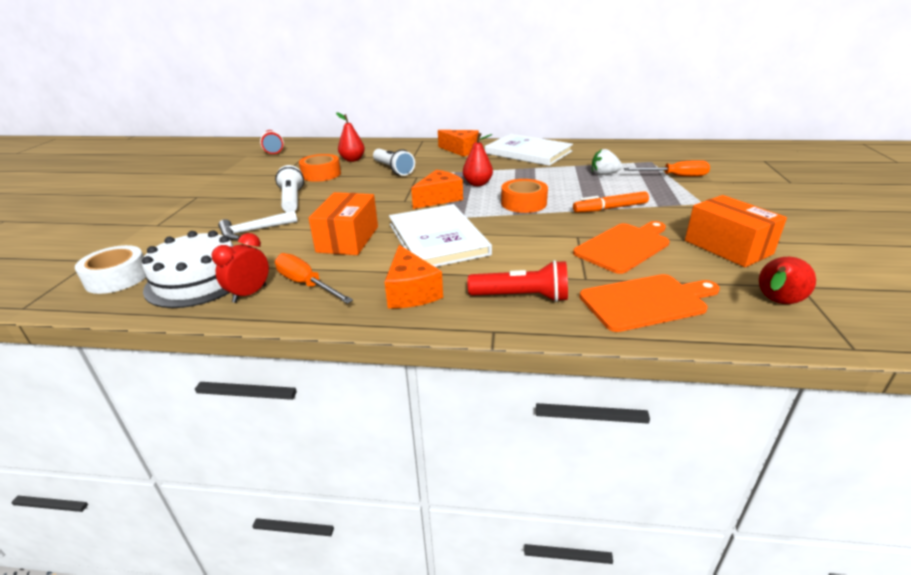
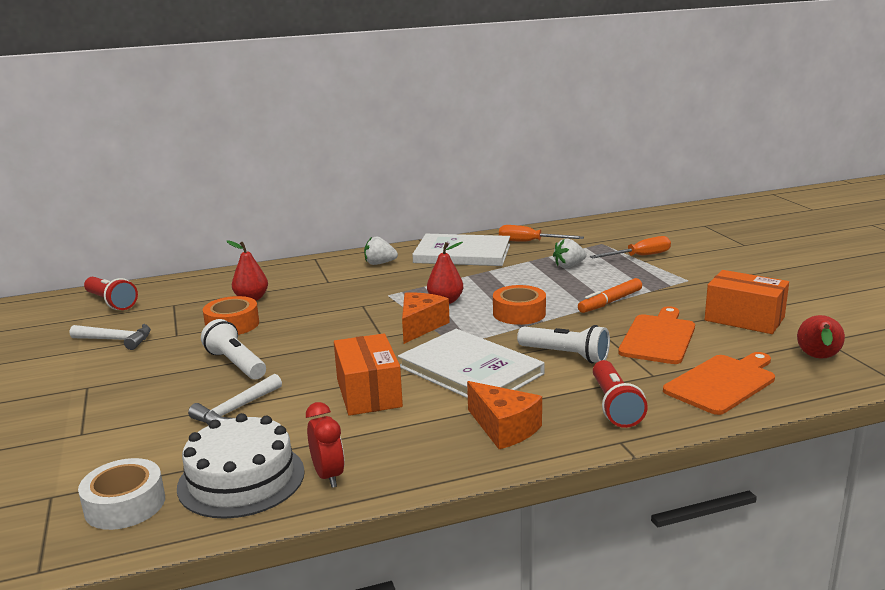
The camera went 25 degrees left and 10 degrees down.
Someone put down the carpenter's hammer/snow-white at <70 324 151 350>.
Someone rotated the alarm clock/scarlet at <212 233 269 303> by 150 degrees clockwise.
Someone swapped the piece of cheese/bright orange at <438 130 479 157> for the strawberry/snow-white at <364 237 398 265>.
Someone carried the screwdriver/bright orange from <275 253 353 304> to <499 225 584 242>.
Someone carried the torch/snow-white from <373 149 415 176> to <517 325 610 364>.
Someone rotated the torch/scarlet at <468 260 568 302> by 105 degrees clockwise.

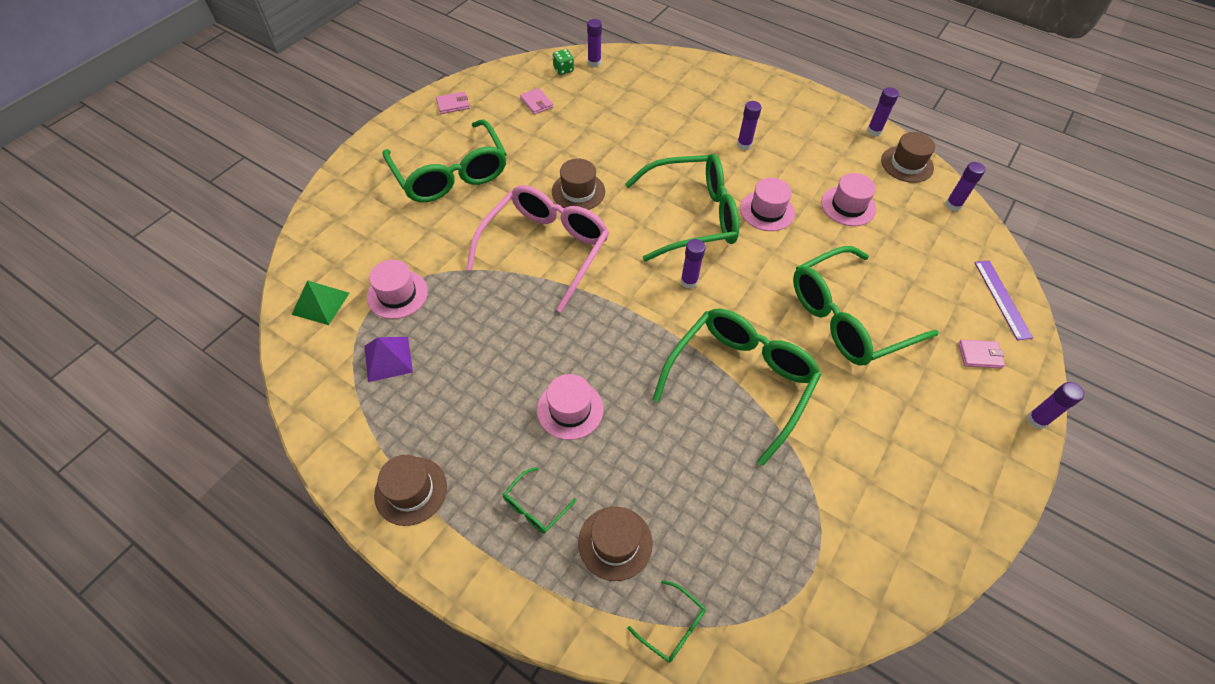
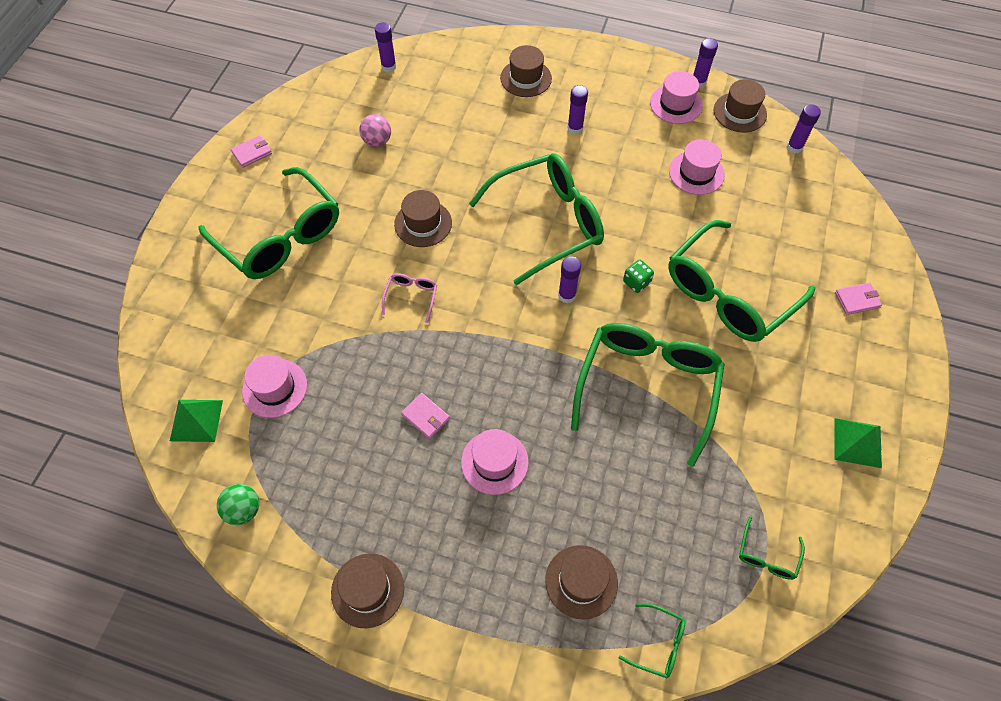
The camera went 15 degrees left and 5 degrees up.
Someone put down the ball/green at <217 484 259 525>.
Someone put down the ball/rosy at <359 114 391 147>.
Someone scaled the glasses/rosy at <466 185 609 313> by 0.41.
Someone carried the billfold/rosy from <520 88 553 115> to <401 393 450 439>.
Someone put down the top hat/brown at <500 45 552 97>.
Someone carried the die/green from <553 49 574 75> to <623 260 654 293>.
Someone carried the top hat/rosy from <740 178 795 231> to <650 71 703 124>.
Someone carried the glasses/green from <503 467 576 533> to <739 517 805 580>.
Someone put down the pyramid/green at <834 418 882 468>.
Someone took away the pyramid/violet at <364 337 413 382>.
Someone took away the straightedge/violet at <974 260 1033 340>.
Someone took away the glue stick/violet at <1027 382 1084 429>.

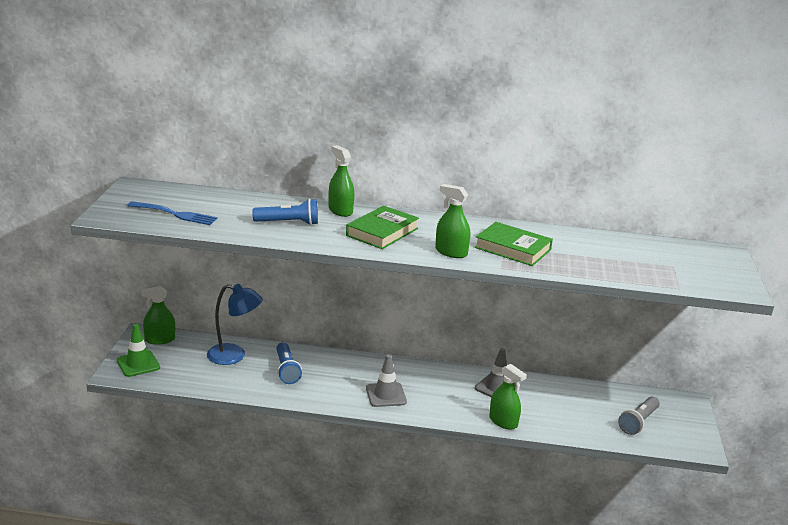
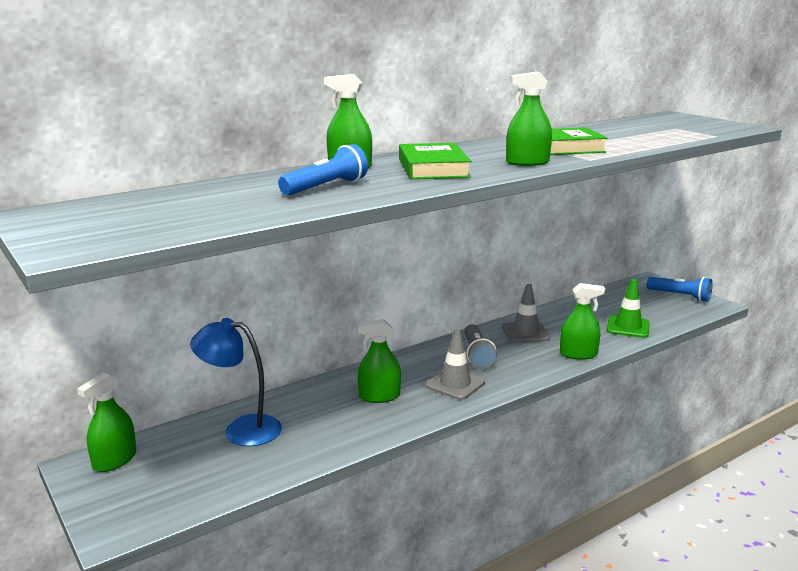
The camera went 40 degrees left and 5 degrees down.
Someone rotated the desk lamp/cobalt at <207 284 263 365> by 135 degrees counterclockwise.
Someone put down the spray cleaner/green at <357 319 401 403>.
Someone carried the torch/gray from <618 396 660 435> to <464 324 497 369>.
Someone carried the traffic cone/green from <117 324 160 377> to <606 279 650 338>.
Someone carried the torch/cobalt from <276 342 302 384> to <647 277 712 302>.
Someone took away the fork/cobalt at <127 201 217 225>.

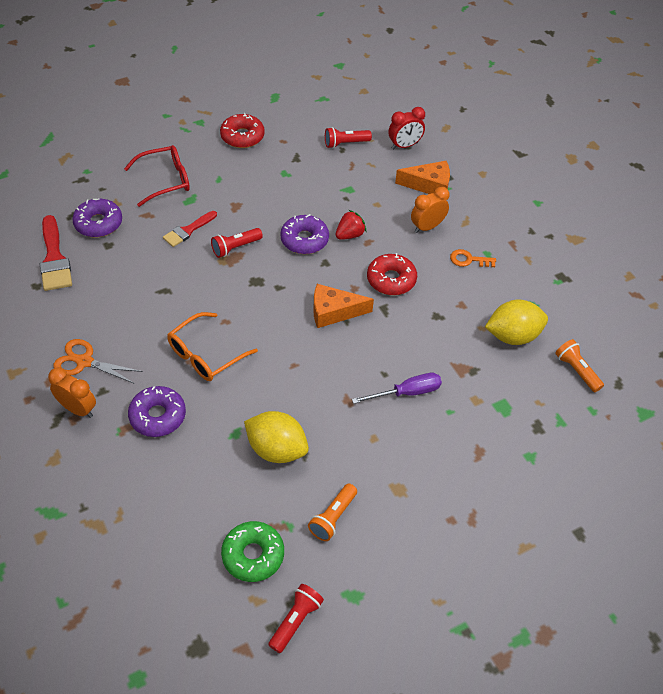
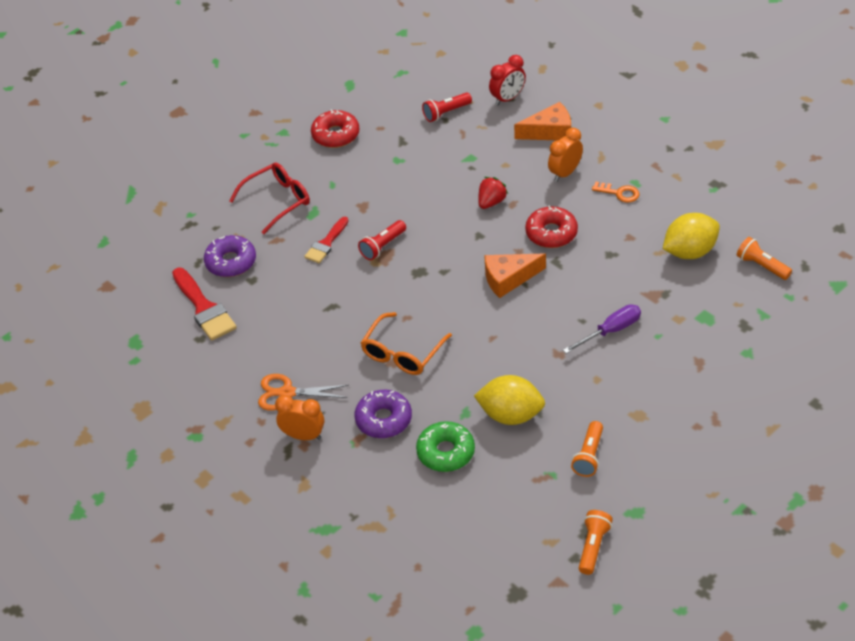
The camera went 10 degrees left and 5 degrees down.
Someone carried the donut/green from <221 521 284 582> to <416 421 475 472>.
Someone repainted the torch/scarlet at <268 584 324 653>, which became the torch/bright orange at <579 510 613 575>.
Someone rotated the door key/bright orange at <450 249 496 267> by 150 degrees counterclockwise.
Someone took away the donut/violet at <280 214 329 254>.

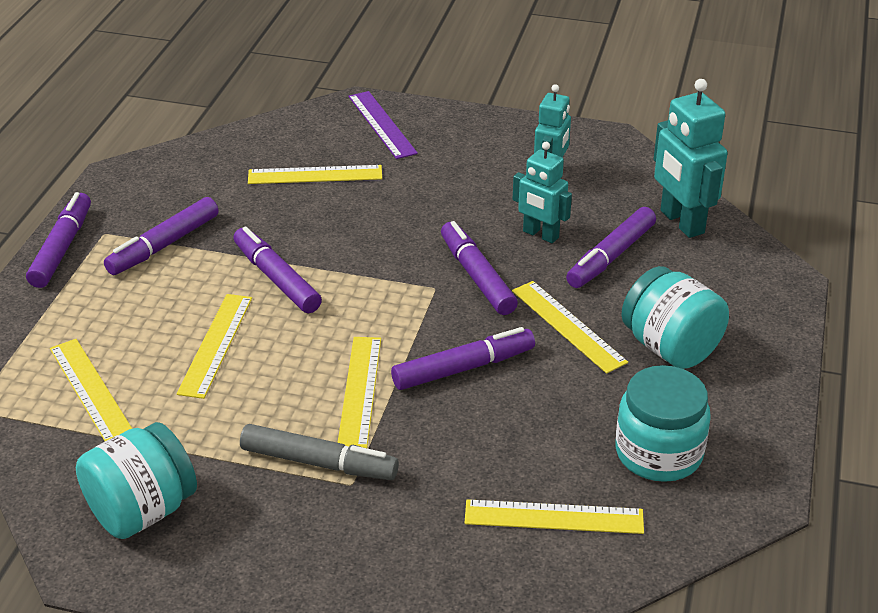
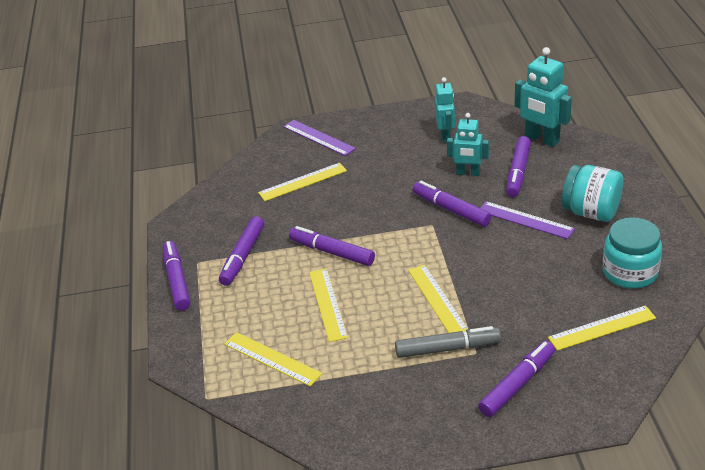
The camera went 20 degrees left and 0 degrees up.
Someone carried the felt pen/violet from <391 327 535 390> to <478 341 555 417>.
Someone repainted the straightedge/golden at <512 281 628 374>, which became the straightedge/violet at <481 201 575 239>.
Someone took away the jam jar/turquoise at <76 422 197 539>.

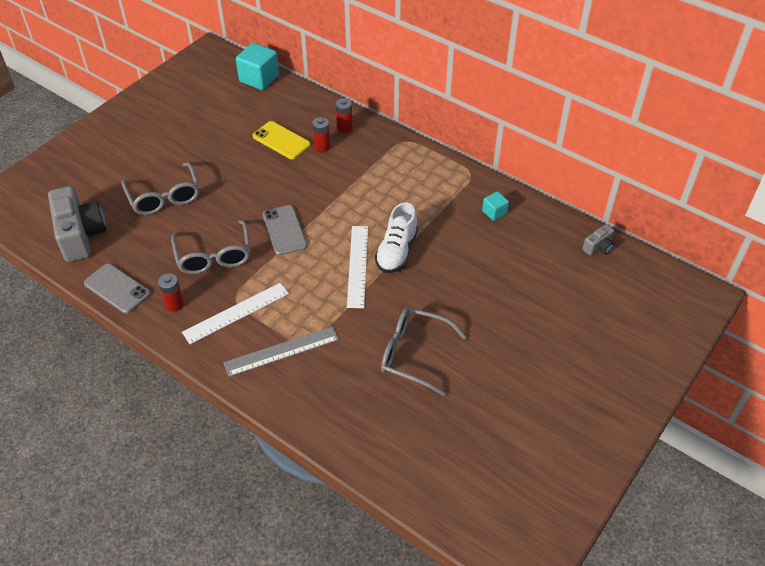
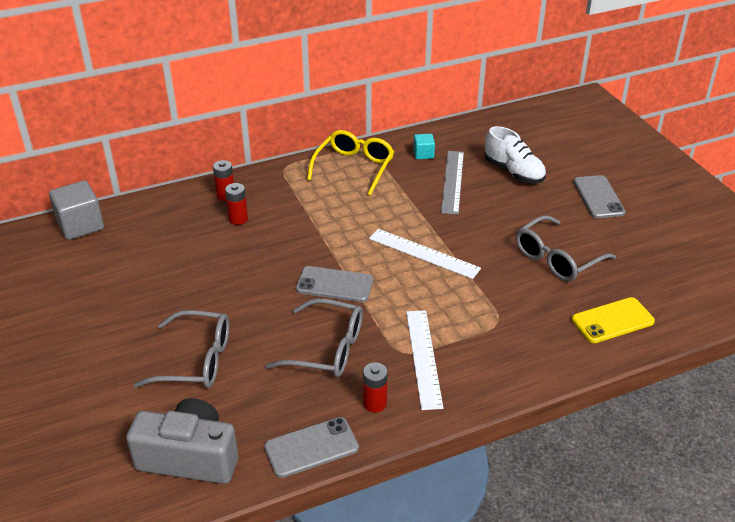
The camera went 60 degrees left and 10 degrees down.
Someone repainted the solid cube/turquoise at <236 43 279 90>, which became the solid cube/gray at <49 180 104 240>.
Someone put down the glasses/golden at <307 130 394 196>.
Someone carried the straightedge/gray from <223 326 339 377> to <441 151 464 215>.
Someone carried the lace-up shoe/snow-white from <375 202 418 273> to <485 126 546 183>.
Someone carried the mobile phone/golden from <253 121 311 159> to <572 297 655 343>.
Someone put down the mobile phone/gray at <574 175 626 218>.
Someone took away the photo camera/gray at <582 224 614 256>.

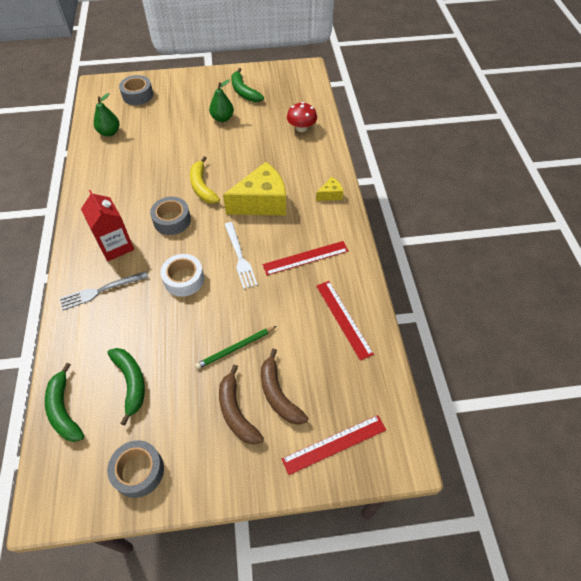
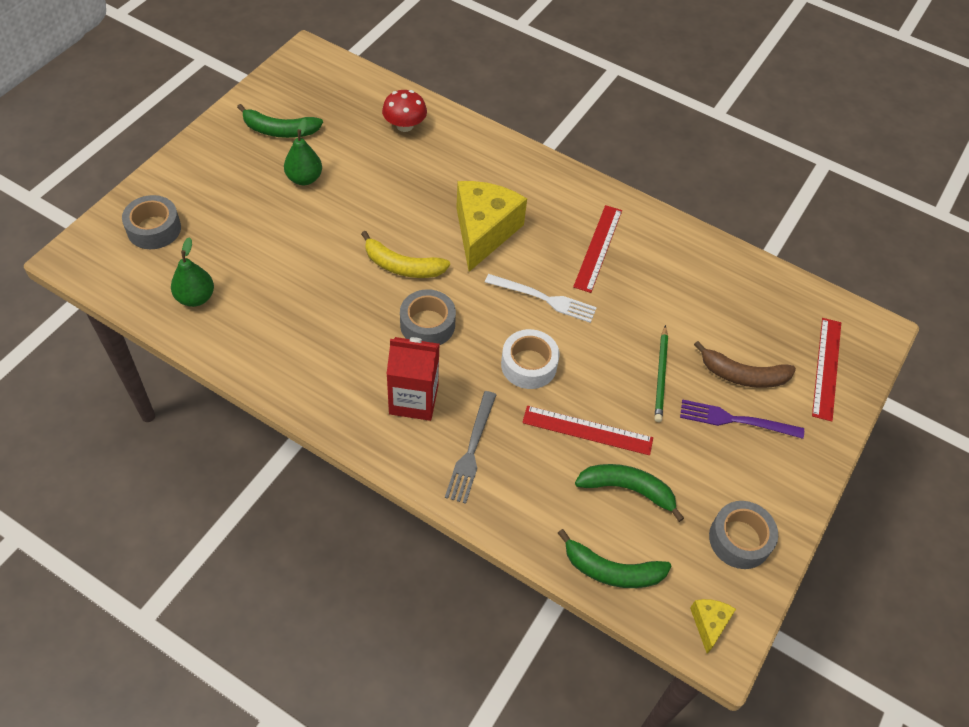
The camera went 55 degrees left and 0 degrees up.
Someone carried the straightedge/scarlet from <316 281 374 361> to <522 406 653 455>.
Someone swapped the banana fruit/brown at <219 365 264 445> for the fork/violet at <680 399 804 439>.
Someone carried the piece of cheese/golden from <316 177 343 201> to <690 599 736 654>.

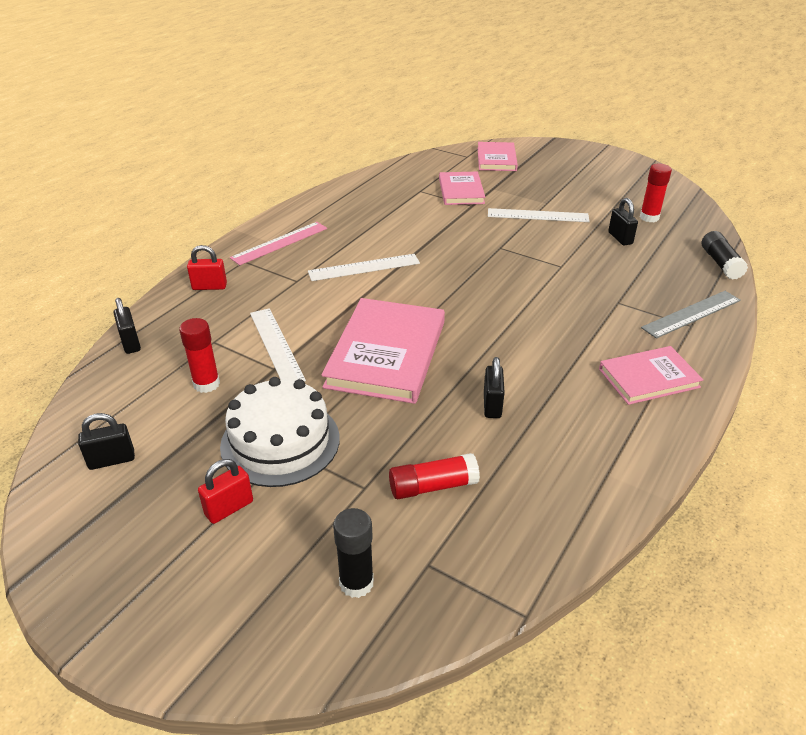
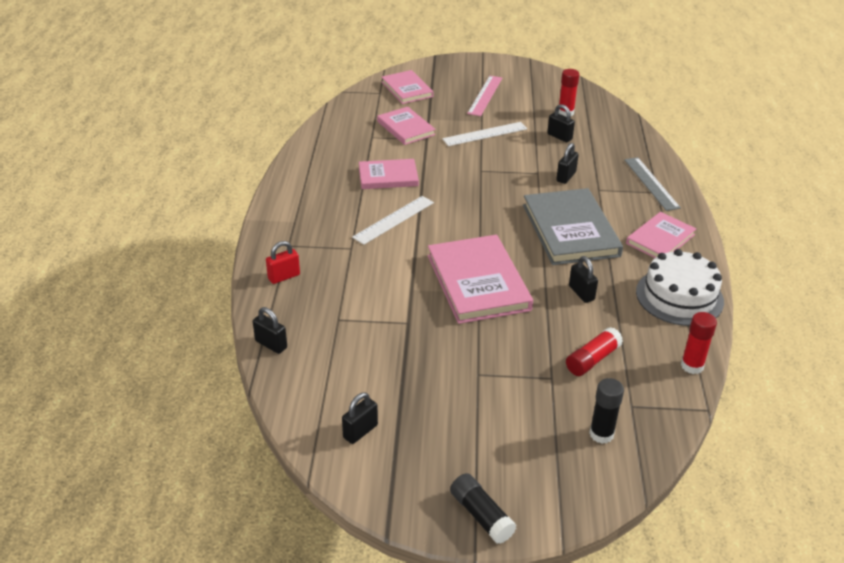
The camera went 30 degrees left and 0 degrees up.
Someone put down the book/rosy at <359 159 419 189>.
Someone carried the glue stick/jet-black from <702 231 748 280> to <450 473 517 544>.
Someone carried the straightedge/rosy from <230 222 327 265> to <467 76 502 116>.
Someone put down the book/gray at <523 188 623 265>.
Someone put down the padlock/jet-black at <556 143 579 184>.
Someone rotated the straightedge/gray at <641 291 741 339> by 45 degrees counterclockwise.
Someone carried the gateau/snow-white from <220 377 340 487> to <636 249 724 326>.
Someone carried the glue stick/scarlet from <179 318 220 393> to <681 312 717 374>.
Someone took away the padlock/scarlet at <198 459 253 524>.
Someone took away the straightedge/snow-white at <250 308 306 382>.

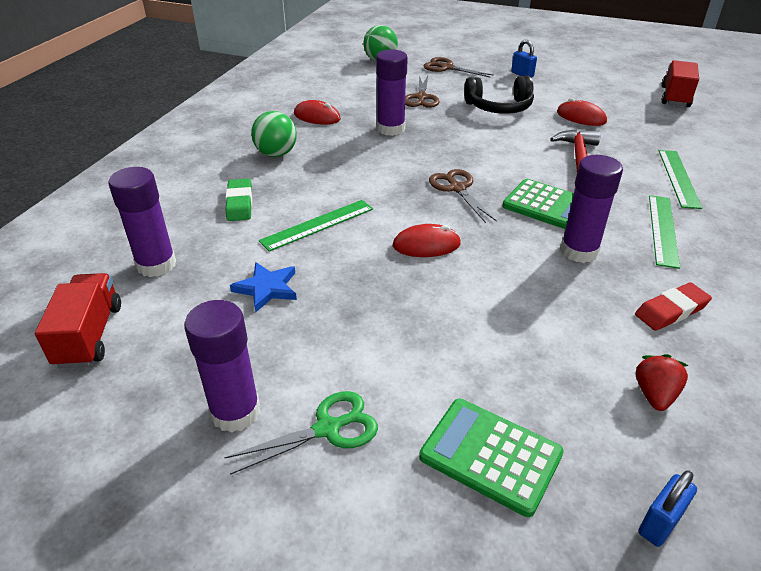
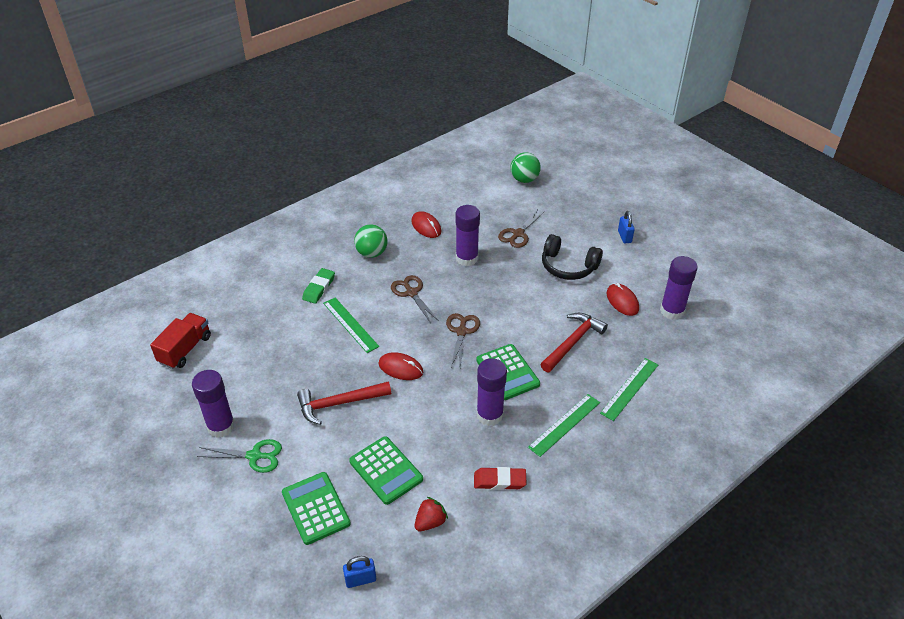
The camera went 30 degrees right and 5 degrees up.
Someone put down the carpenter's hammer/scarlet at <297 382 391 425>.
Someone rotated the straightedge/green at <259 200 373 252> by 60 degrees clockwise.
Someone put down the calculator/green at <349 436 423 505>.
Someone carried the shears/brown from <424 57 494 77> to <391 275 439 323>.
Someone carried the glue stick/violet from <108 167 176 277> to <660 256 698 320>.
Someone took away the star/cobalt at <230 262 297 312>.
Someone took away the lorry/scarlet at <661 60 699 107>.

